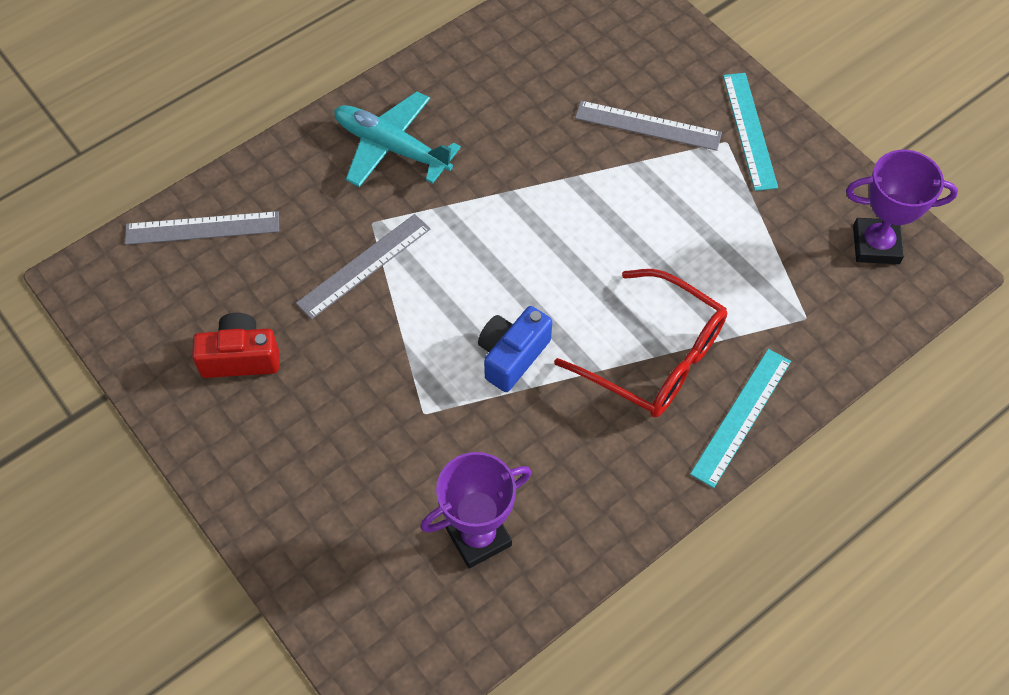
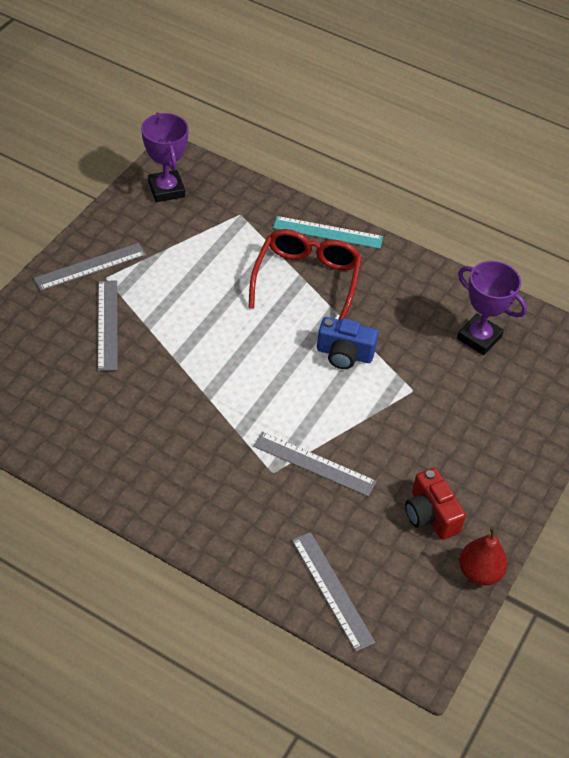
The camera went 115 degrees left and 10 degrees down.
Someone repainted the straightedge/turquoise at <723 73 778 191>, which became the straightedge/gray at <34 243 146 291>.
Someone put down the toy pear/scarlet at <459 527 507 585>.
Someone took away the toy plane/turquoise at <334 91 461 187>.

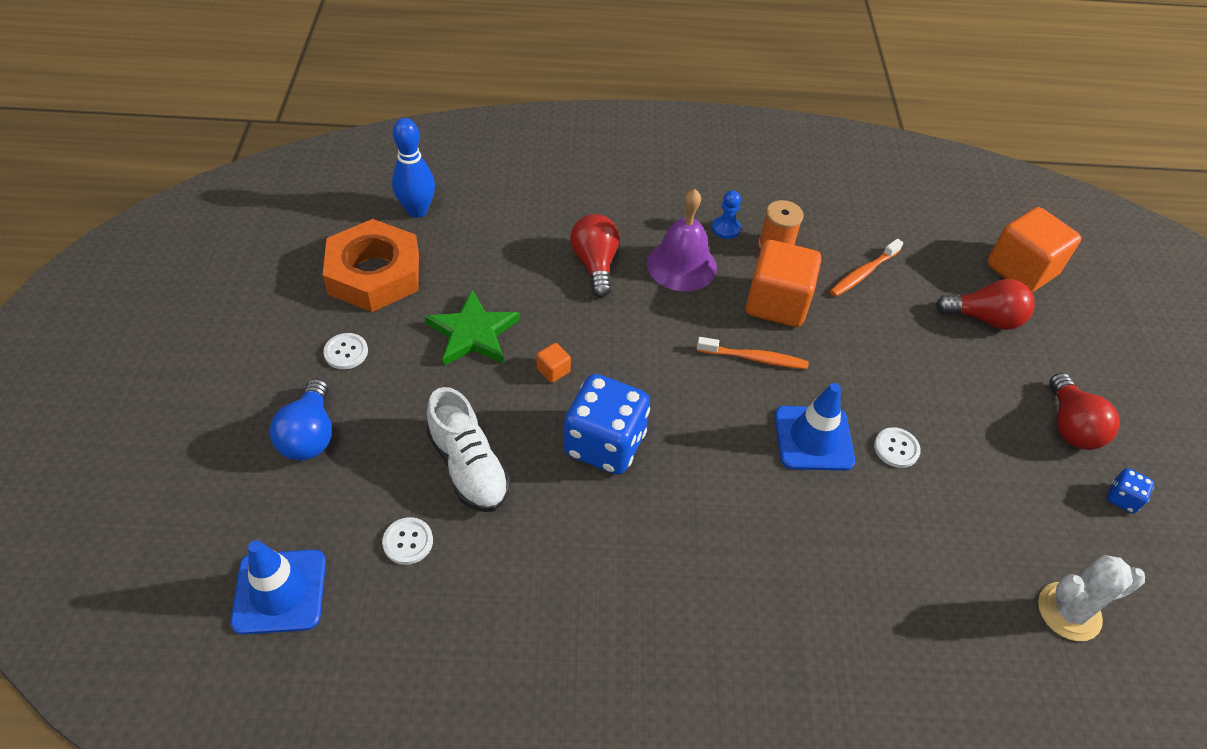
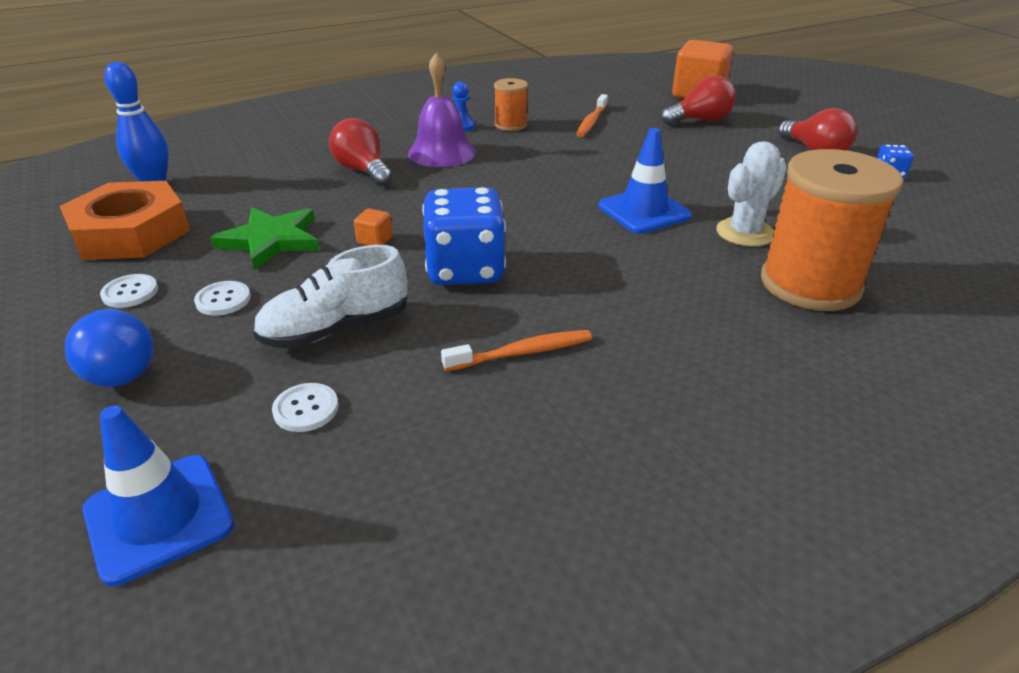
The camera went 25 degrees left and 15 degrees down.
Someone carried the sewing button/snow-white from <874 427 921 468> to <194 281 251 316>.
Someone rotated the lace-up shoe/snow-white at <426 387 510 512> by 120 degrees clockwise.
Someone carried the toothbrush/bright orange from <697 337 809 369> to <441 330 592 371>.
Someone carried the saguaro cactus/snow-white from <1038 555 1145 641> to <716 141 787 247>.
Someone put down the spool/bright orange at <761 149 903 311>.
Someone took away the solid cube/bright orange at <746 240 821 327>.

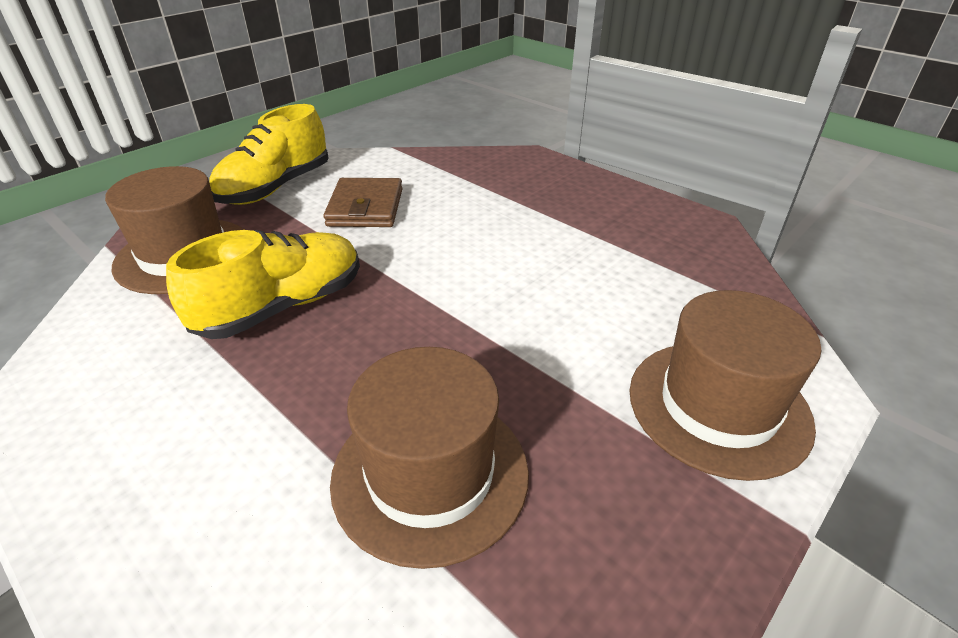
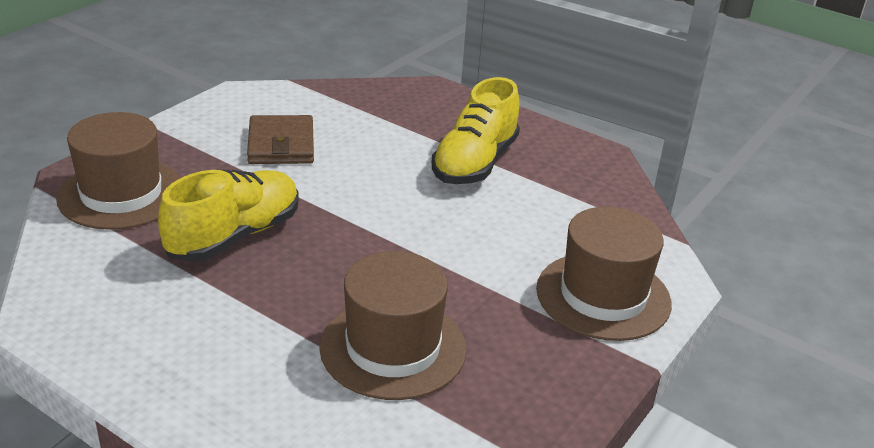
The camera went 10 degrees left and 5 degrees down.
Someone carried the lace-up shoe/golden from <209 104 328 205> to <432 77 520 184>.

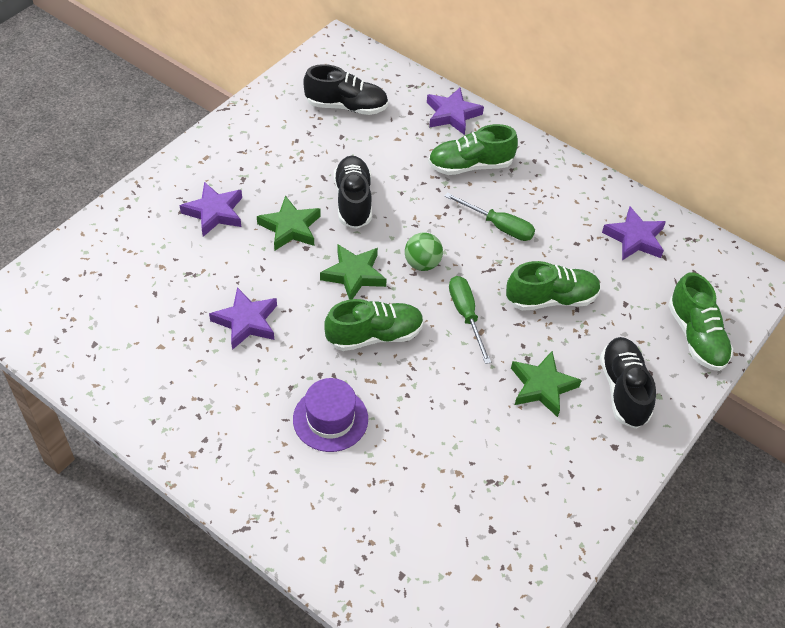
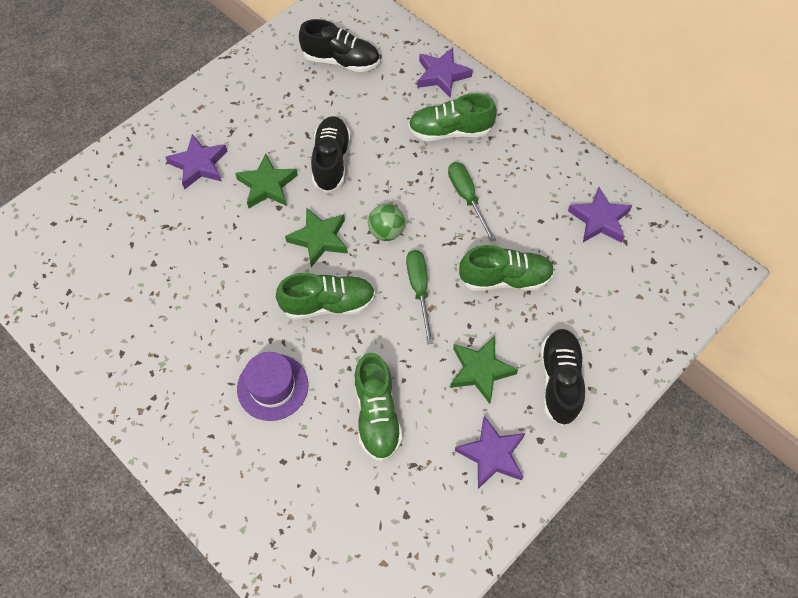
The camera went 10 degrees right and 10 degrees up.
Someone carried the lace-up shoe/green from <668 272 733 371> to <354 353 402 461>.
Someone rotated the screwdriver/green at <444 192 535 241> by 150 degrees counterclockwise.
Someone carried the star/violet from <209 287 277 350> to <455 416 526 489>.

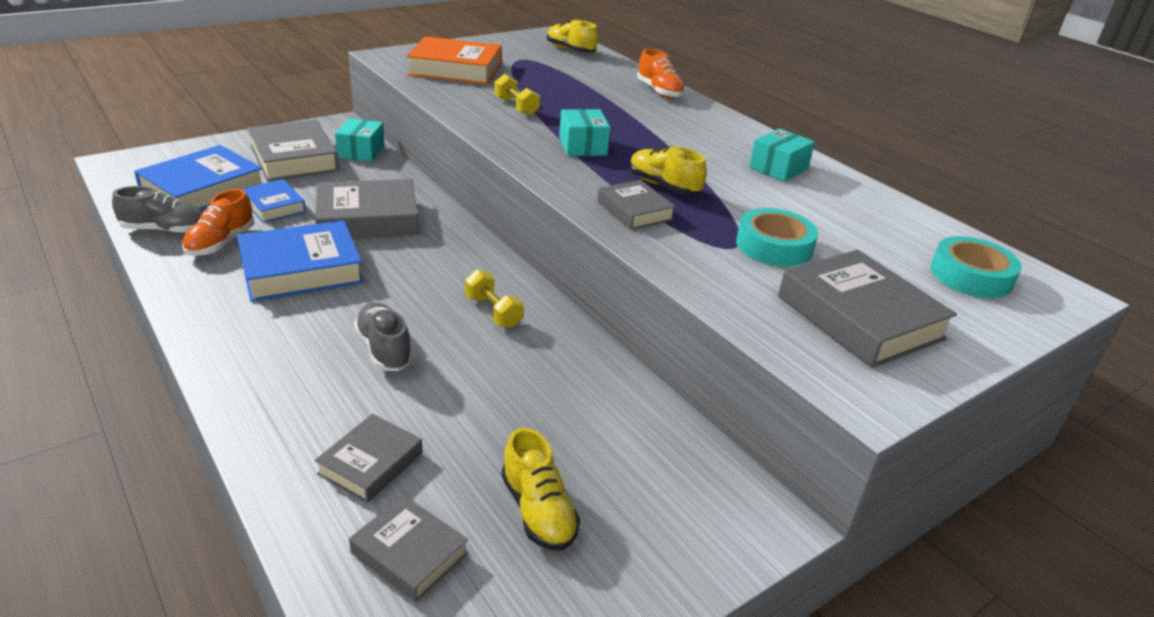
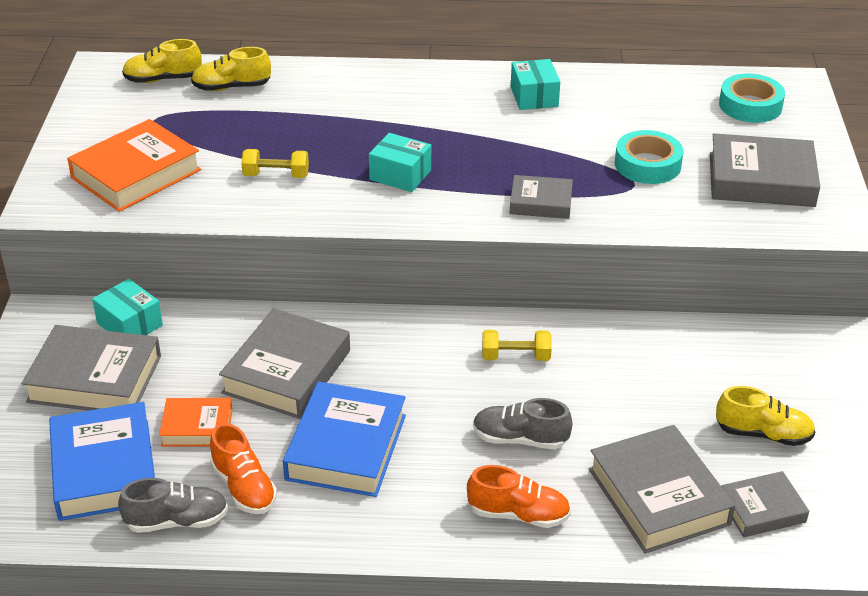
The camera went 50 degrees left and 5 degrees up.
Someone rotated the lace-up shoe/gray at <112 186 203 234> by 45 degrees clockwise.
Someone repainted the book/cobalt at <241 179 306 223>, which became the book/bright orange at <159 398 233 447>.
Someone carried the lace-up shoe/golden from <630 146 707 195> to <191 47 271 91>.
Someone carried the lace-up shoe/bright orange from <637 49 685 99> to <467 465 571 528>.
Someone scaled the book/gray at <315 414 423 503> by 1.74.

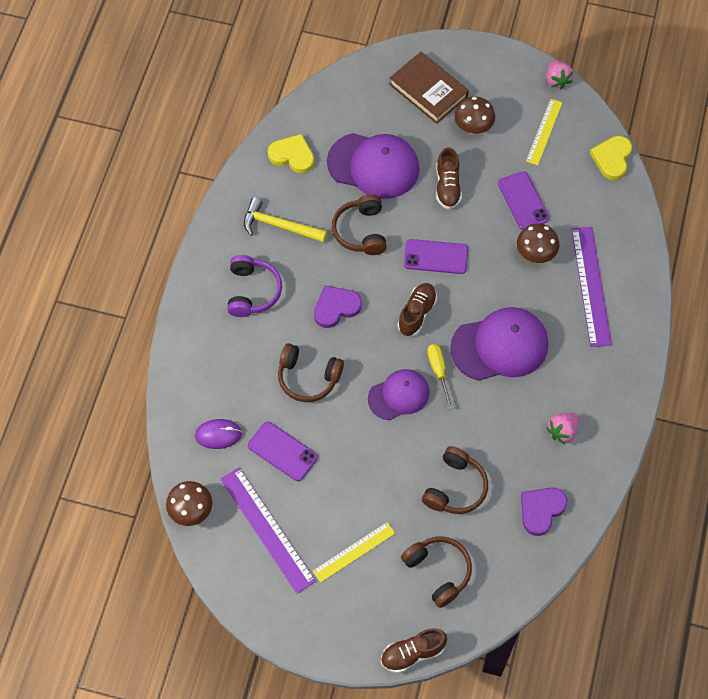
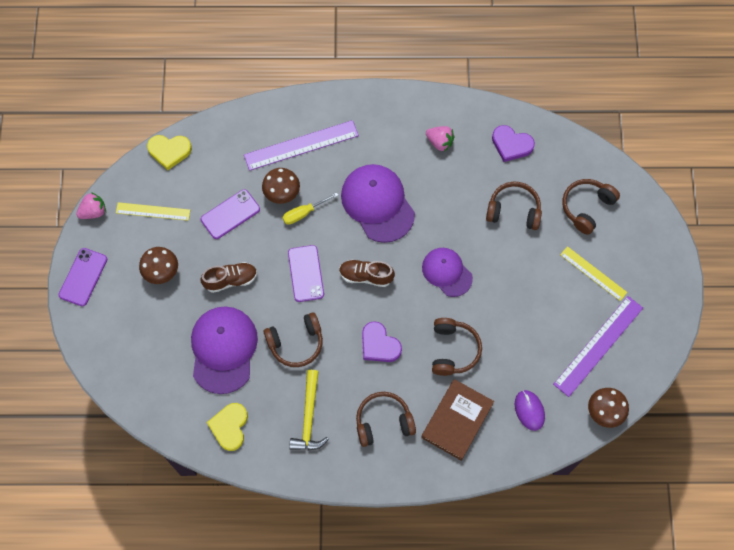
The camera went 105 degrees left and 5 degrees up.
Someone carried the mobile phone/violet from <248 422 318 481> to <59 248 107 306>.
Someone carried the screwdriver/golden from <427 344 453 409> to <282 192 339 225>.
Someone repainted the over-ear headphones/violet at <227 255 282 317>, which became the over-ear headphones/brown at <356 392 416 447>.
Someone carried the book/brown from <389 52 469 124> to <421 379 494 461>.
Someone took away the lace-up shoe/brown at <381 628 447 673>.

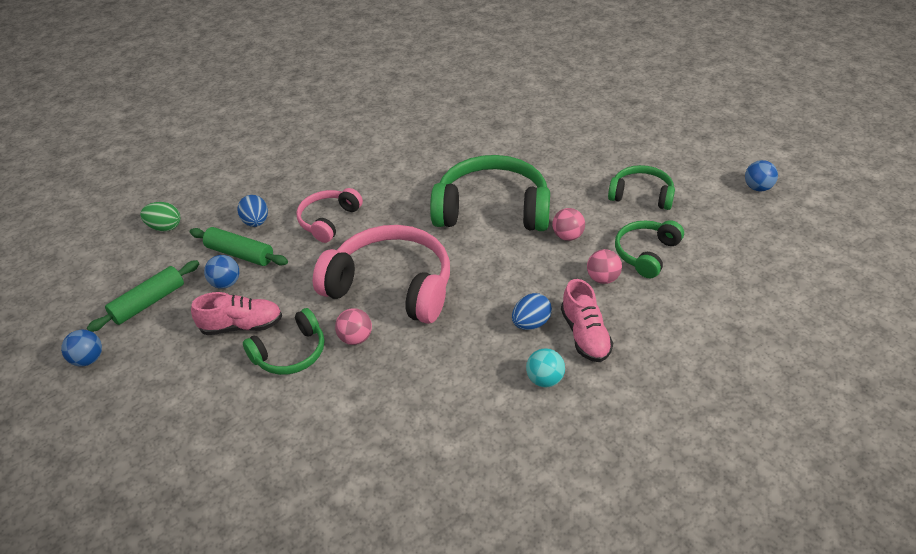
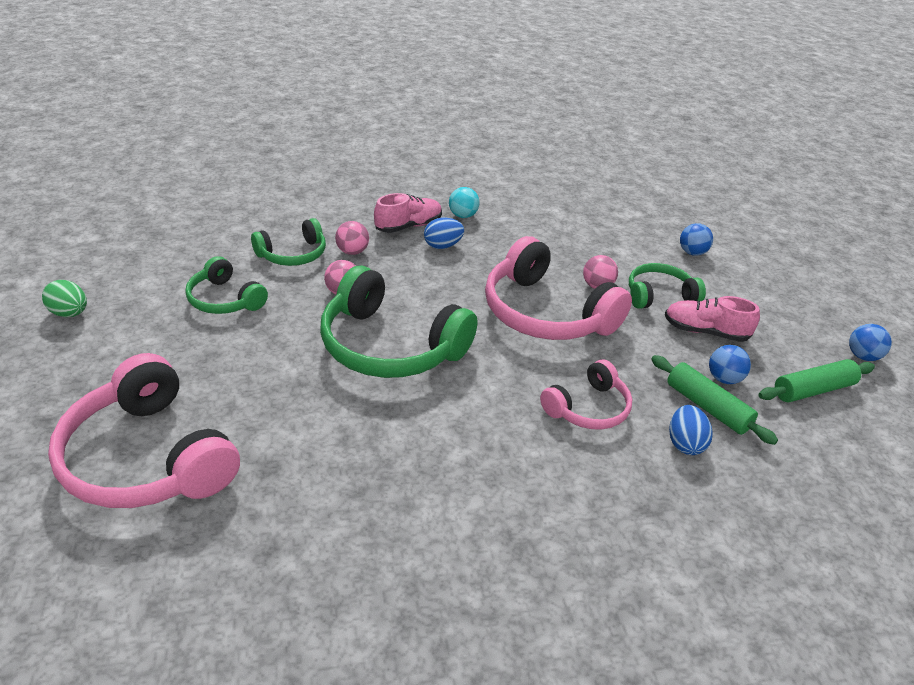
The camera went 160 degrees left and 5 degrees down.
Someone carried the egg/green from <140 202 180 231> to <42 280 87 317>.
Someone put down the over-ear headphones/rosy at <48 353 240 508>.
Someone rotated the lace-up shoe/rosy at <561 279 613 362> by 45 degrees clockwise.
Someone carried the ball/cobalt from <745 160 778 191> to <680 223 713 256>.

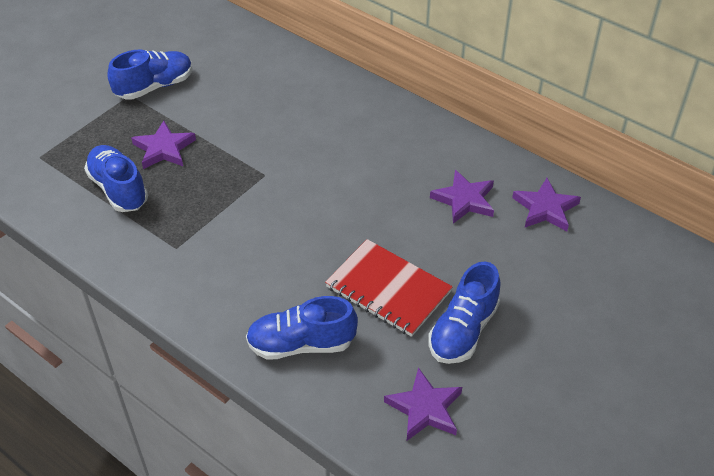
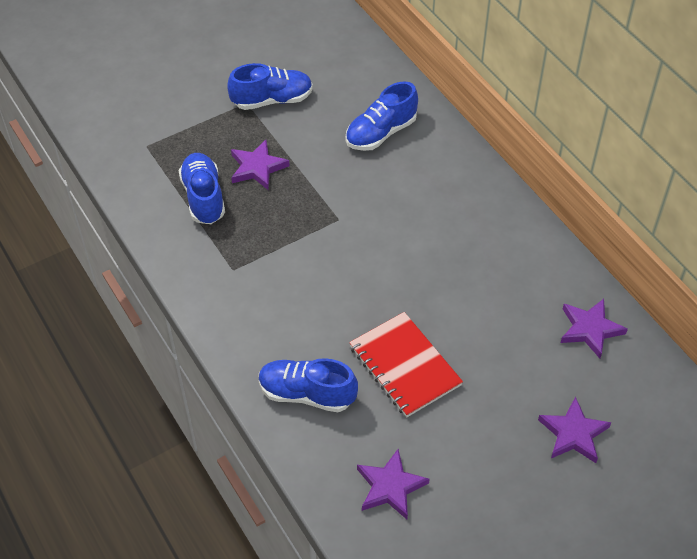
The camera went 20 degrees right and 5 degrees up.
Someone carried the lace-up shoe/cobalt from <428 262 500 364> to <346 81 418 151>.
Someone carried the star/violet from <430 170 494 224> to <538 396 611 463>.

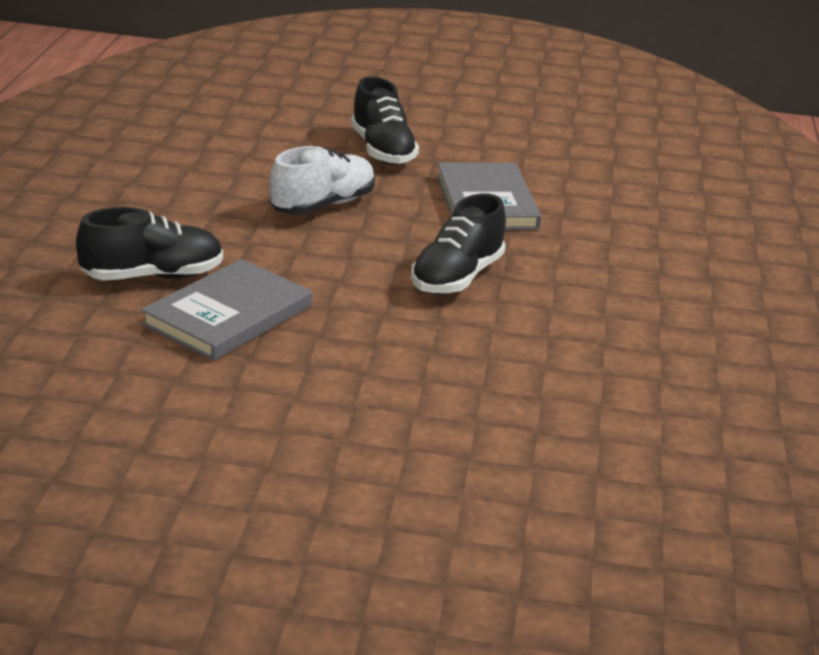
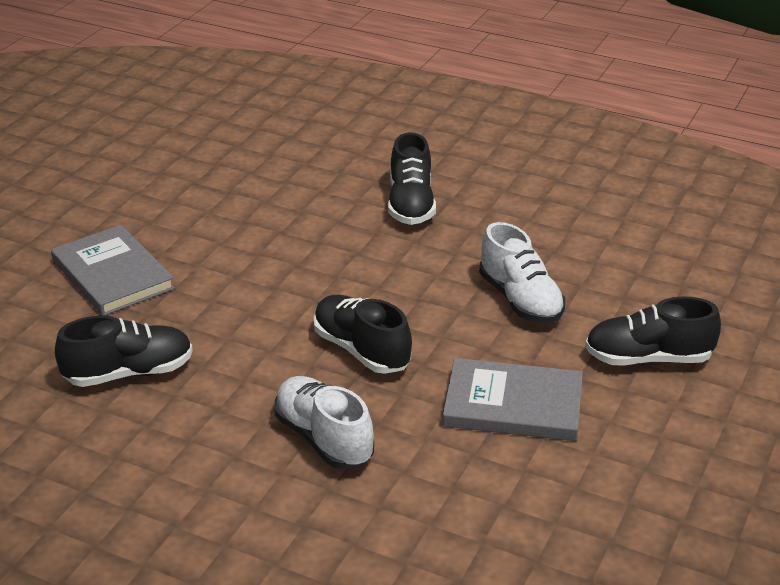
The camera went 110 degrees right and 5 degrees up.
Someone carried the book/gray from <141 259 312 361> to <51 225 175 316>.
Someone put down the lace-up shoe/jet-black at <55 316 193 387>.
Someone put down the lace-up shoe/snow-white at <274 376 374 469>.

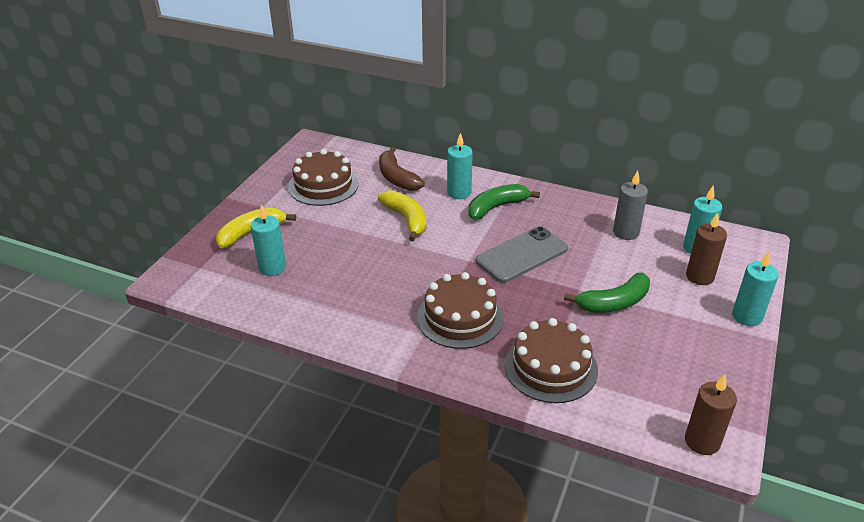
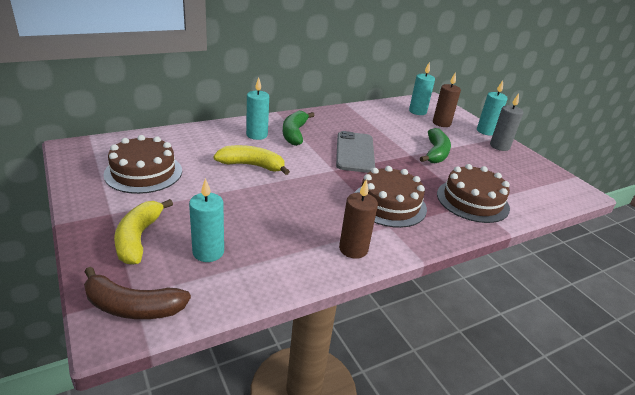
The camera went 55 degrees left and 5 degrees down.
Someone carried the banana fruit/brown from <379 147 425 191> to <84 267 191 319>.
Someone carried the wax candle/brown from <685 374 737 455> to <339 179 378 259>.
Someone carried the wax candle/gray from <613 171 648 240> to <490 93 523 151>.

